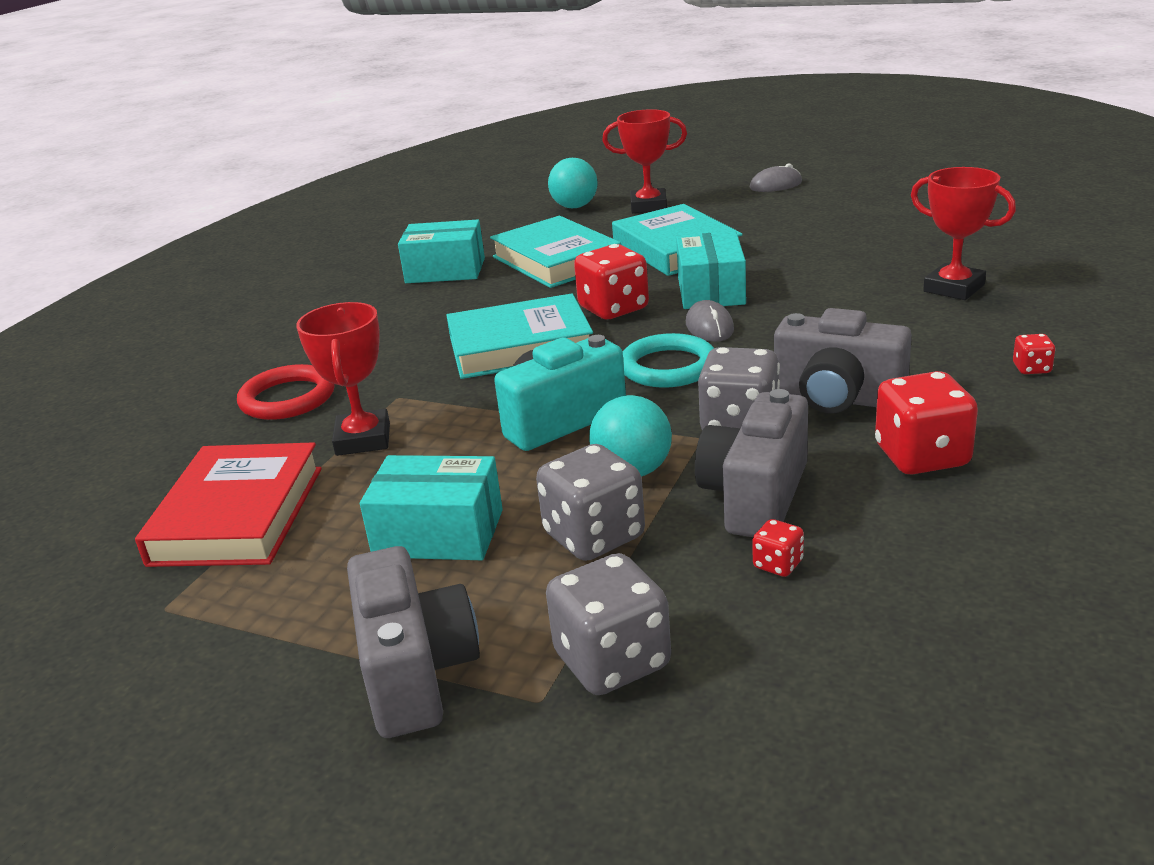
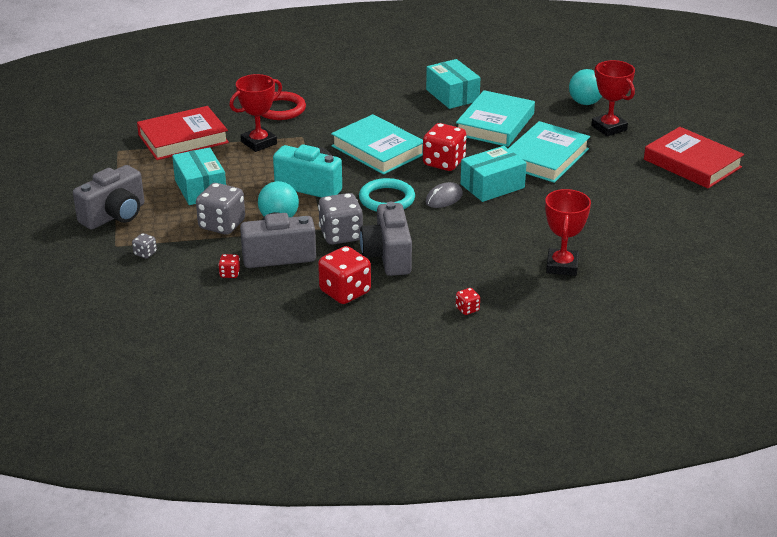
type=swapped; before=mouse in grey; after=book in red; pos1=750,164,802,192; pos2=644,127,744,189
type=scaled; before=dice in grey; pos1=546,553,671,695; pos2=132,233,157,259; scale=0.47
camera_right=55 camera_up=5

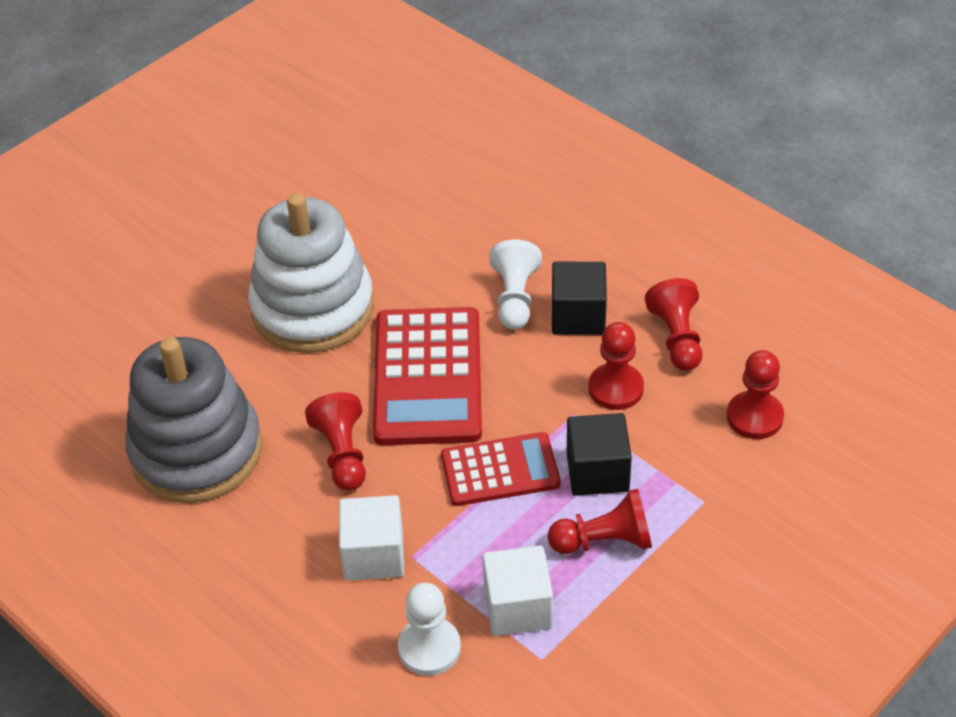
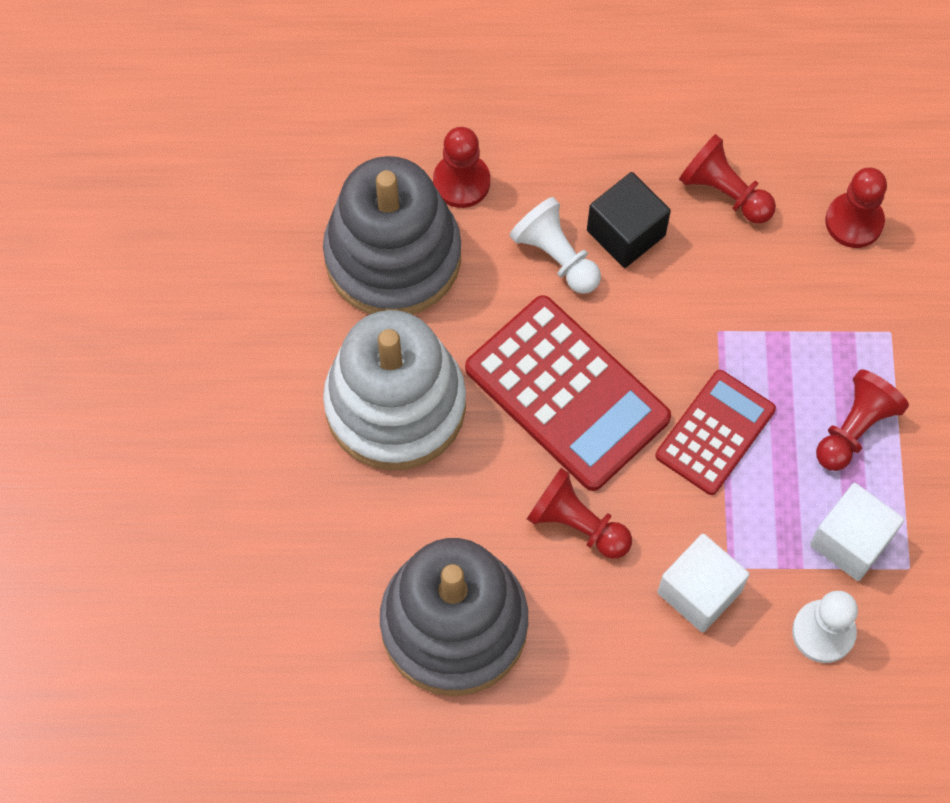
type=shifted; before=pawn in red; pos1=588,322,644,410; pos2=433,127,490,208
type=gone; before=cube in black; pos1=567,413,632,496
type=new; after=stacking toy in grey; pos2=323,156,461,314
camera_right=-45 camera_up=20

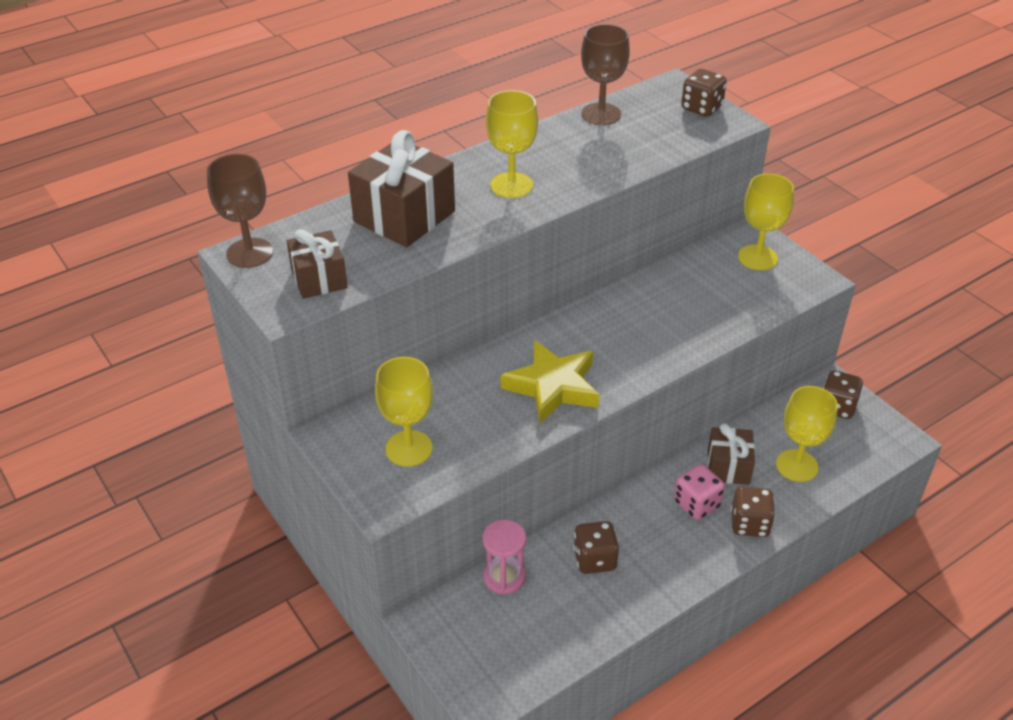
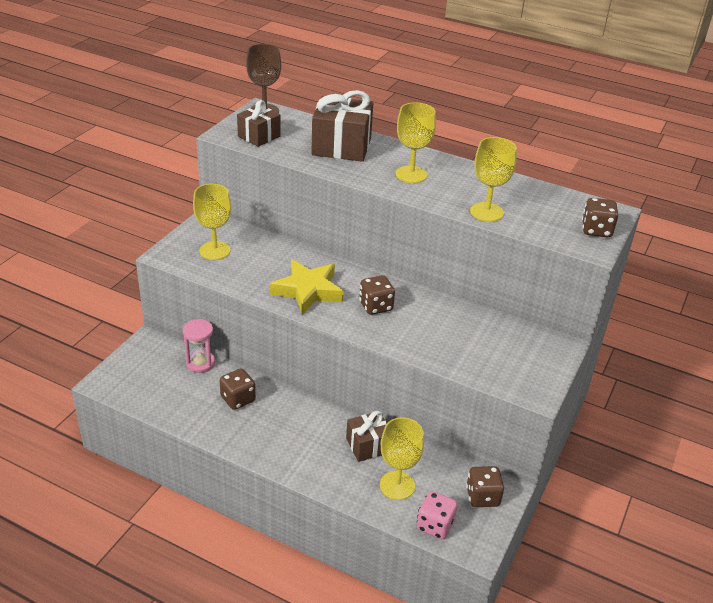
type=gone; before=goblet in brown; pos1=581,24,630,125
type=shifted; before=goblet in yellow; pos1=738,174,794,270; pos2=470,137,517,222
type=shifted; before=dice in pink; pos1=674,465,725,520; pos2=417,491,458,539
type=shifted; before=dice in brown; pos1=731,487,775,537; pos2=359,275,395,315
camera_right=60 camera_up=-5

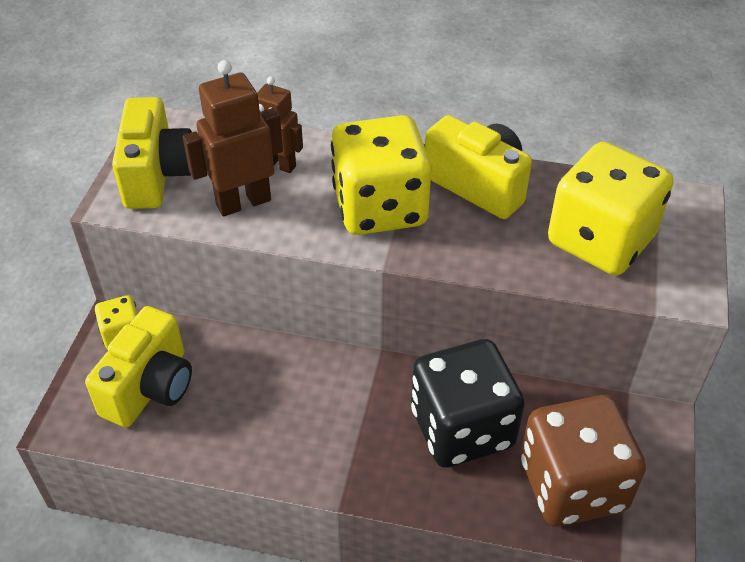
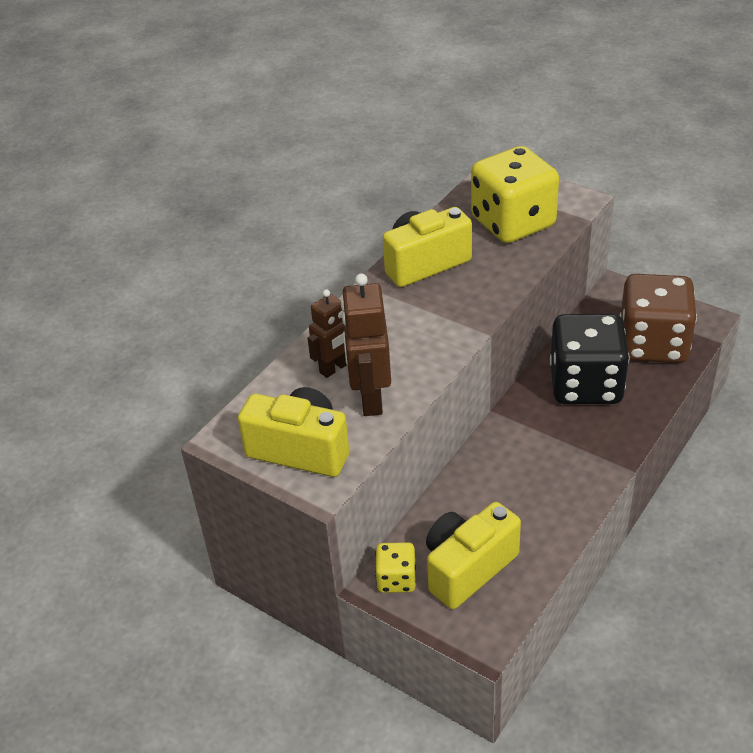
type=gone; before=dice in yellow; pos1=331,115,432,235
type=rotated; before=camera in yellow; pos1=85,306,192,427; pos2=426,502,521,609; turn=-90
camera_right=-65 camera_up=-5

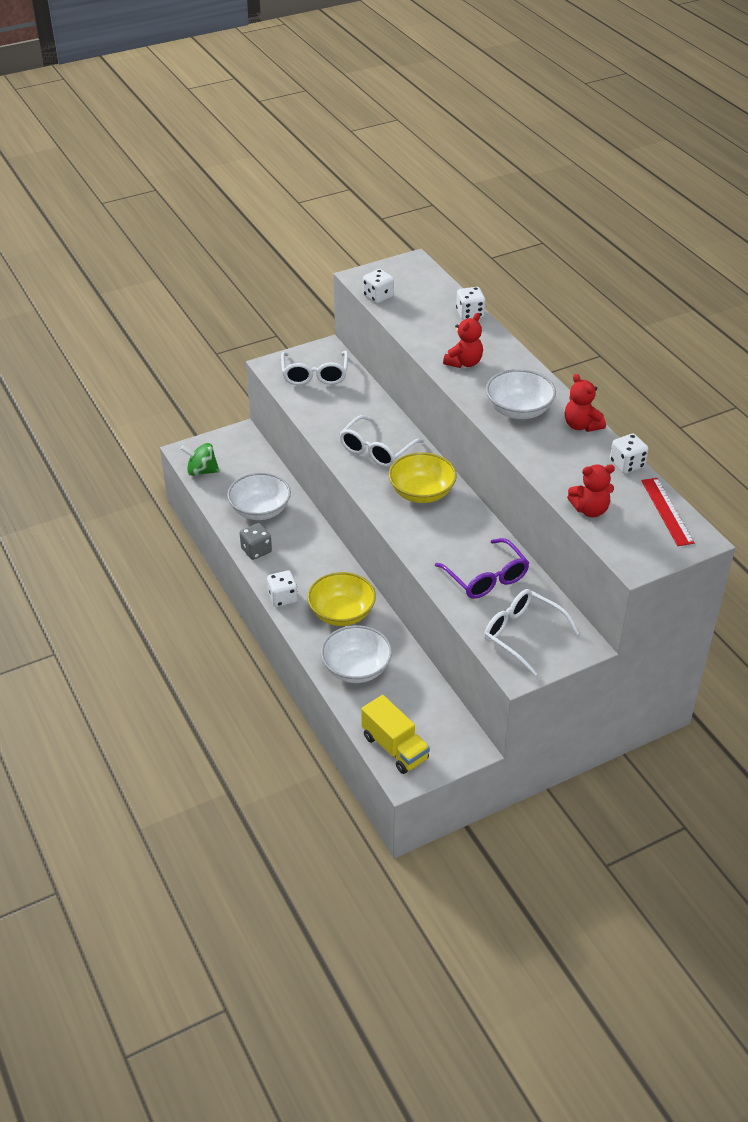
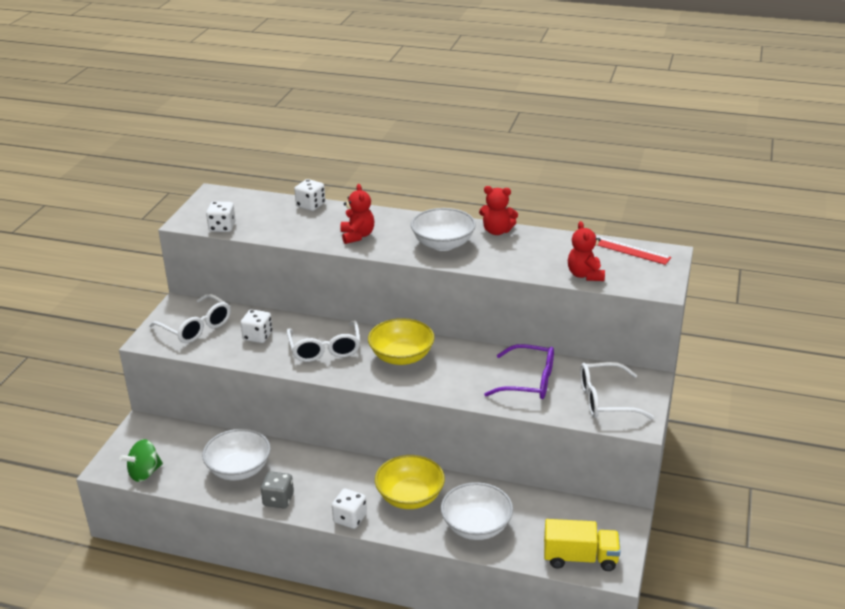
type=shifted; before=dice in white; pos1=610,434,648,474; pos2=240,309,272,343
type=rotated; before=teddy bear in red; pos1=567,464,615,517; pos2=568,221,605,281; turn=135
camera_right=-45 camera_up=-10

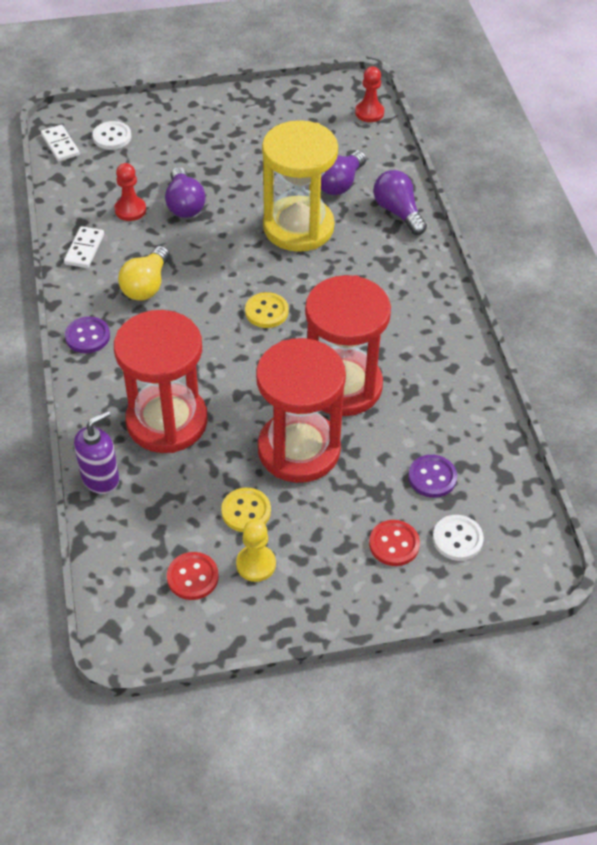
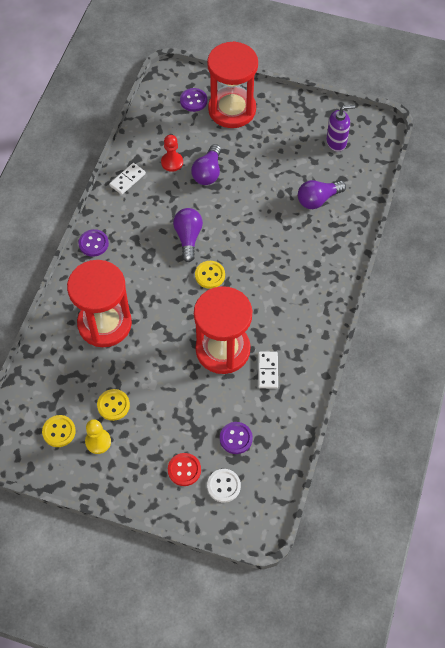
type=gone; before=pawn in red; pos1=355,67,384,122
type=gone; before=hourglass in yellow; pos1=262,120,338,252
type=repainted; before=button in white; after=button in purple; pos1=92,121,131,150; pos2=180,88,207,112
type=shifted; before=domino in white; pos1=41,125,80,162; pos2=258,352,278,389
type=shifted; before=light bulb in purple; pos1=373,170,427,235; pos2=173,208,203,262
type=gone; before=light bulb in yellow; pos1=118,246,170,301
type=shifted; before=hourglass in red; pos1=256,338,346,483; pos2=207,41,258,128
type=shifted; before=soap dispenser in purple; pos1=74,410,119,494; pos2=326,105,355,151
type=repainted; before=button in red; after=button in yellow; pos1=167,552,219,600; pos2=42,415,76,447
camera_right=30 camera_up=10

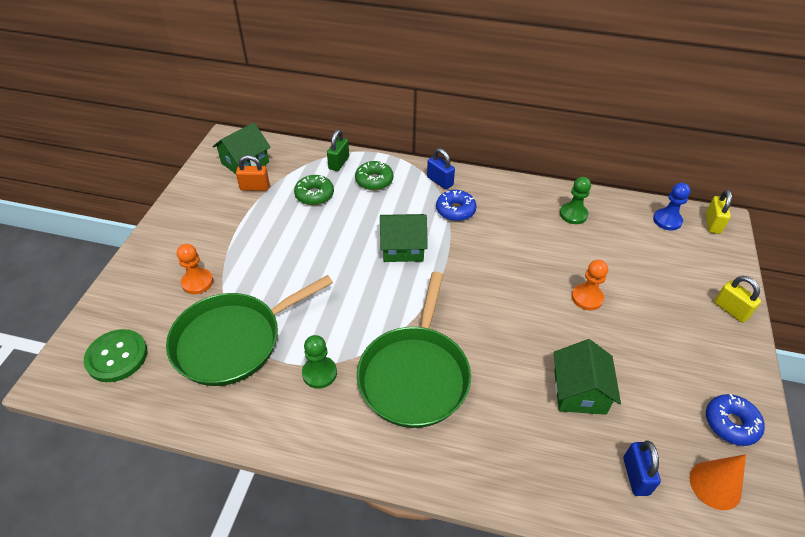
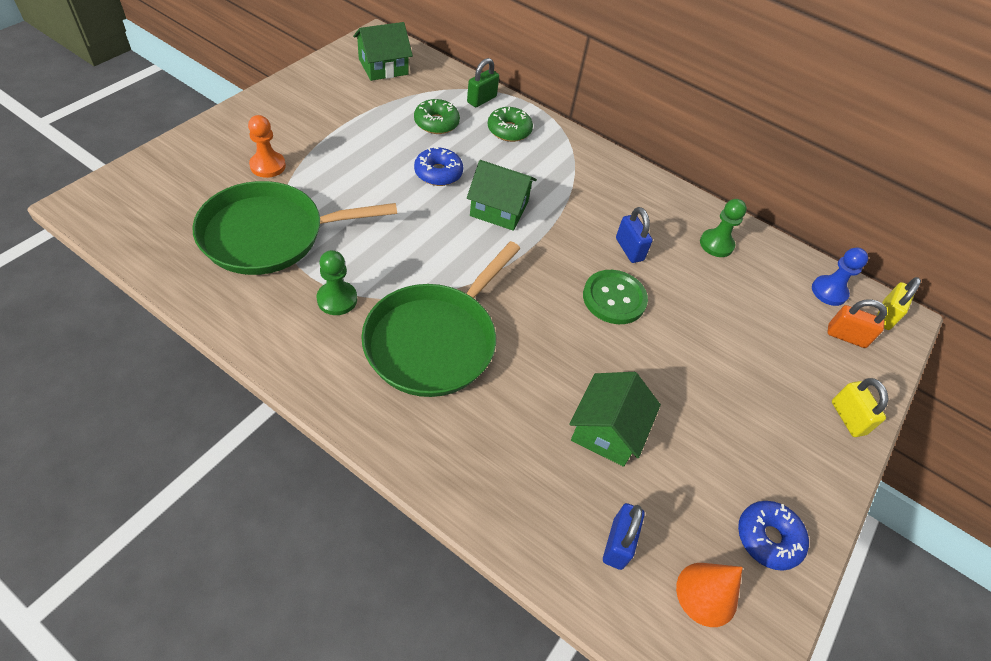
type=shifted; before=padlock in blue; pos1=427,148,455,189; pos2=616,207,653,263
type=shifted; before=padlock in orange; pos1=236,155,270,191; pos2=827,299,887,348
type=shifted; before=donut in blue; pos1=436,190,477,221; pos2=414,147,463,186
type=gone; before=pawn in orange; pos1=571,260,608,311
type=shifted; before=button in green; pos1=84,329,147,382; pos2=583,270,648,324
camera_right=15 camera_up=5

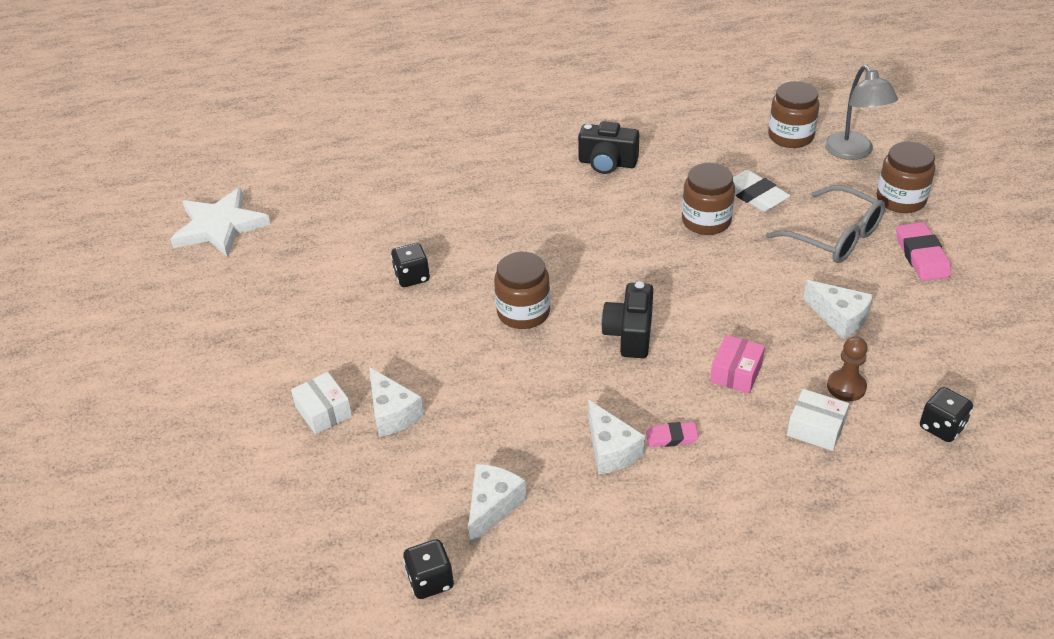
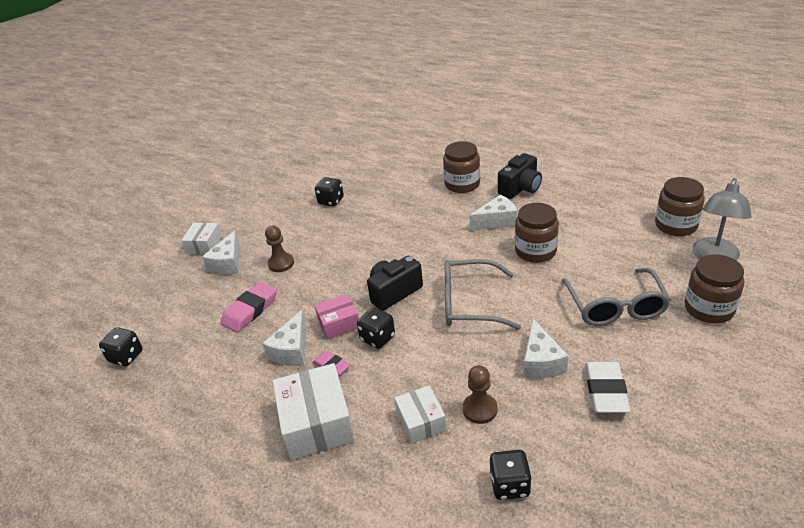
type=rotated; before=camera in black; pos1=578,121,639,174; pos2=498,153,542,199; turn=-105
type=shifted; before=eraser in white; pos1=733,170,790,212; pos2=585,362,630,413
type=gone; before=star in white; pos1=170,187,271,257
type=shifted; before=eraser in pink; pos1=896,222,951,281; pos2=220,282,277,332
type=shifted; before=jar in brown; pos1=494,252,550,329; pos2=443,141,480,193
type=shifted; before=box in pink; pos1=710,335,765,394; pos2=314,294,359,340
type=shifted; before=cheese in white; pos1=468,464,526,545; pos2=470,194,517,231
type=new; after=pawn in brown; pos2=265,225,294,272
type=new; after=glasses in grey; pos2=445,259,521,330
type=new; after=dice in black; pos2=357,307,395,349
type=new; after=box in white; pos2=272,363,355,460
camera_right=45 camera_up=-5

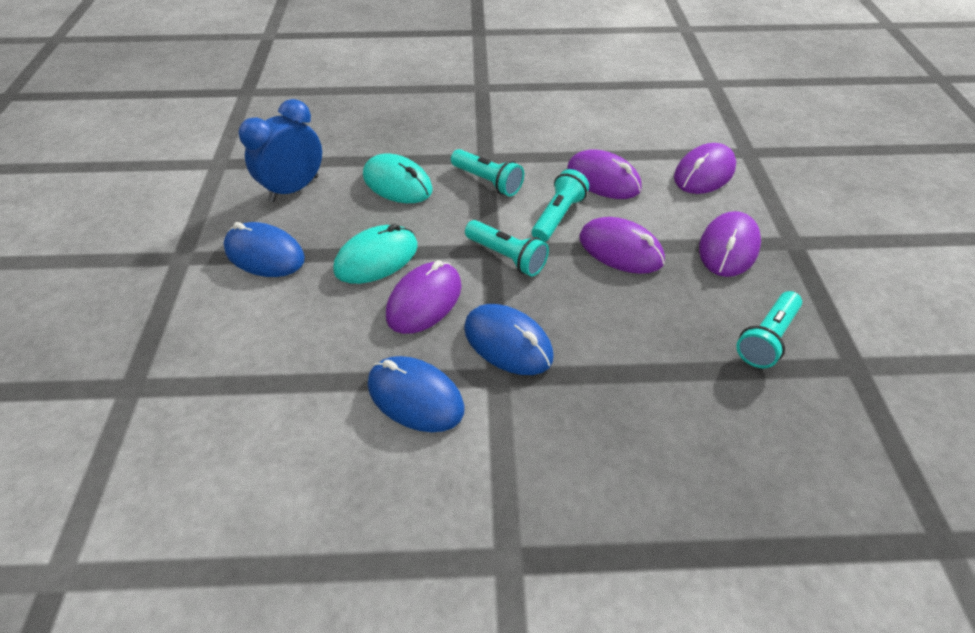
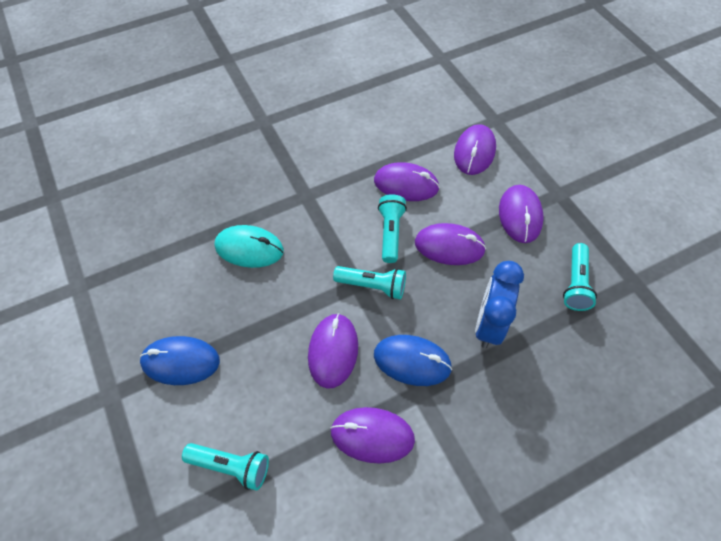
type=shifted; before=clock in blue; pos1=238,99,322,202; pos2=475,261,524,348
type=shifted; before=flashlight in turquoise; pos1=451,149,524,197; pos2=182,443,269,491
type=gone; before=mouse in turquoise; pos1=333,224,417,284
type=repainted; before=mouse in blue; after=mouse in purple; pos1=368,356,465,432; pos2=330,407,415,464
camera_right=-25 camera_up=10

